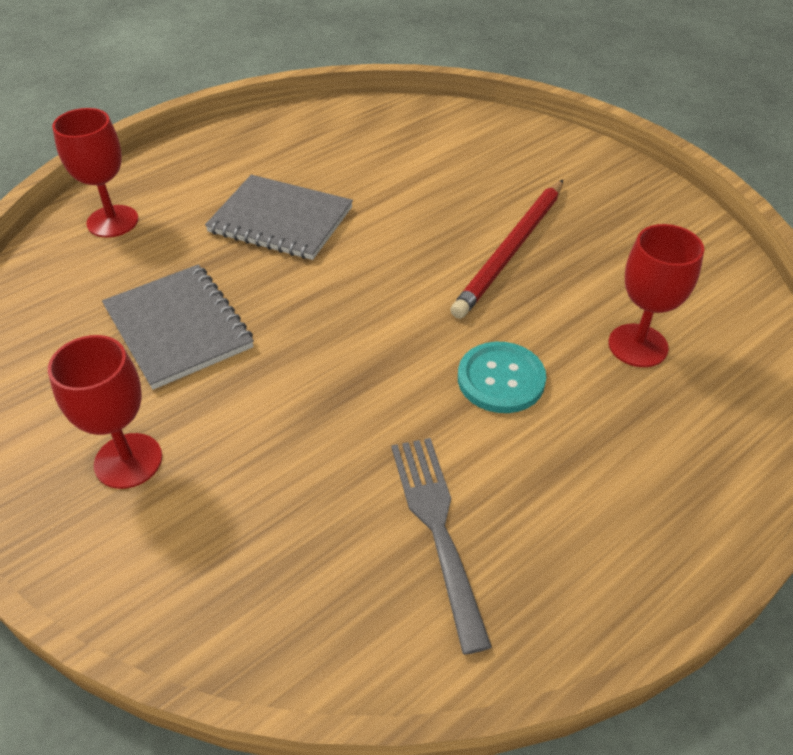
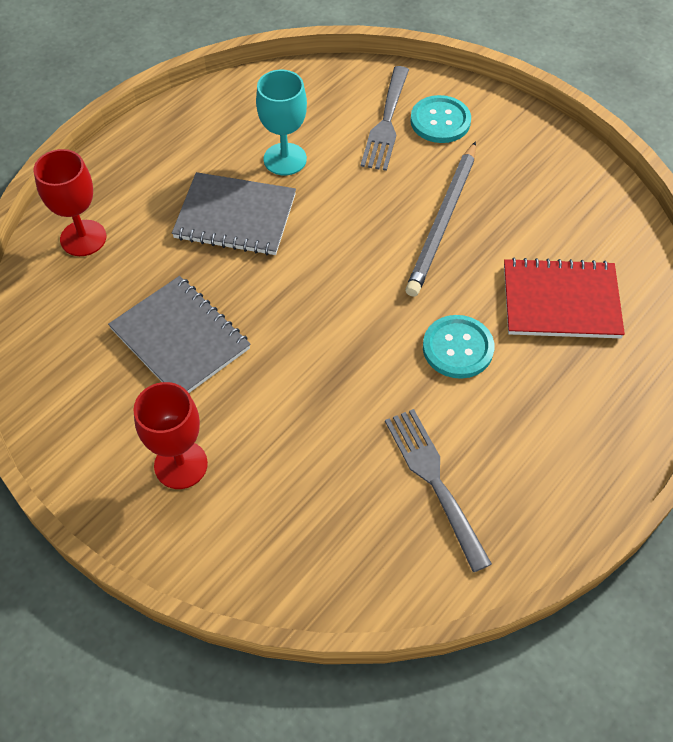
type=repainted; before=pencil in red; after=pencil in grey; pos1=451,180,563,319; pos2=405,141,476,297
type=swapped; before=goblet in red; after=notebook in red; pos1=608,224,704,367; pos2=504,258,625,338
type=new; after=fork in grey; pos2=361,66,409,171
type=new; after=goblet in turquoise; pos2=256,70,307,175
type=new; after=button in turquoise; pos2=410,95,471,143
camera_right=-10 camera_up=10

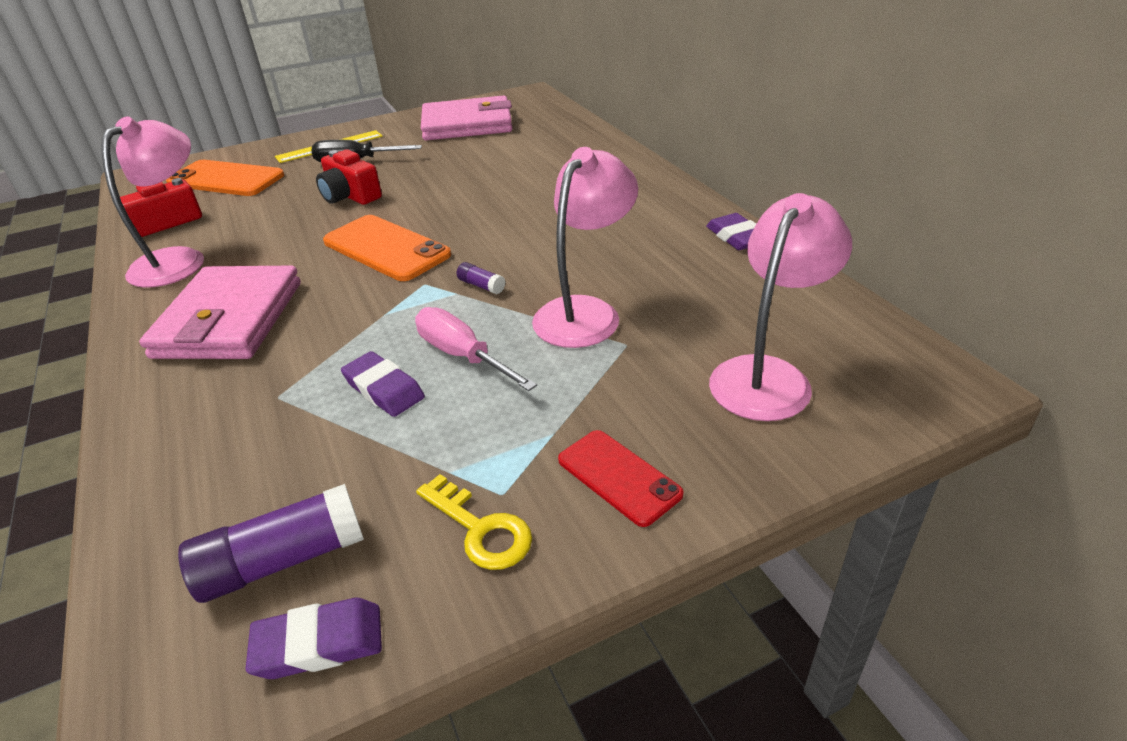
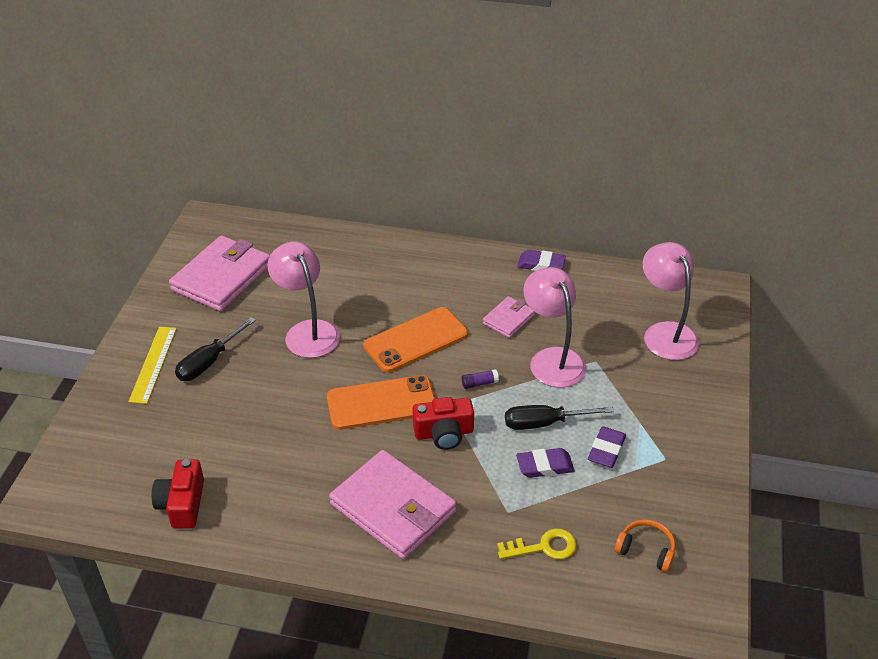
type=shifted; before=lamp in pink; pos1=101,116,204,288; pos2=268,241,340,358
type=shifted; before=camera in red; pos1=316,149,382,205; pos2=413,397,474,450
type=shifted; before=phone in orange; pos1=166,160,284,196; pos2=363,307,468,372
type=repainted; before=screwdriver in pink; after=screwdriver in black; pos1=415,307,537,391; pos2=505,405,614,430
type=gone; before=phone in red; pos1=558,430,684,527
type=shifted; before=key in yellow; pos1=416,474,532,570; pos2=497,528,577,559
type=swapped; before=glue stick in purple; after=headphones in orange; pos1=178,484,364,603; pos2=614,519,676,572
type=shifted; before=eraser in purple; pos1=245,598,382,679; pos2=588,427,626,468
type=new; after=wallet in pink; pos2=482,296,535,338
camera_right=-55 camera_up=5

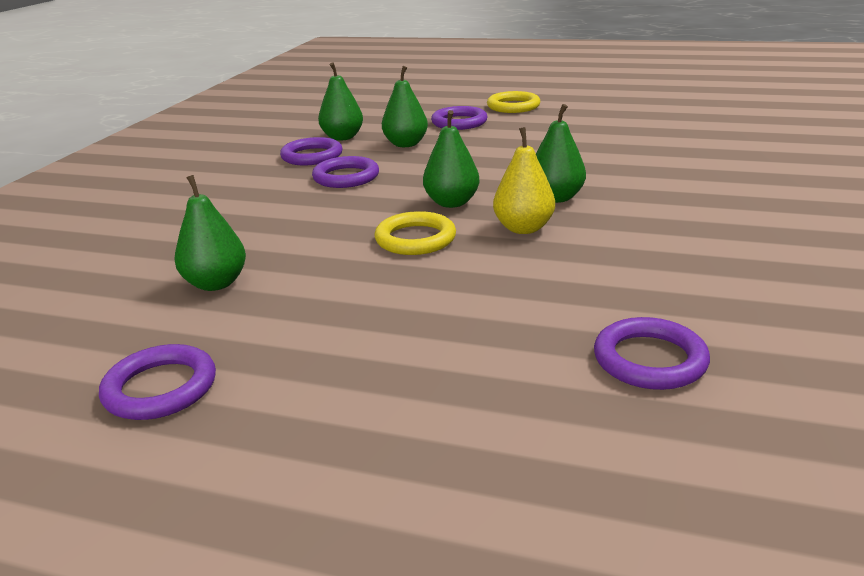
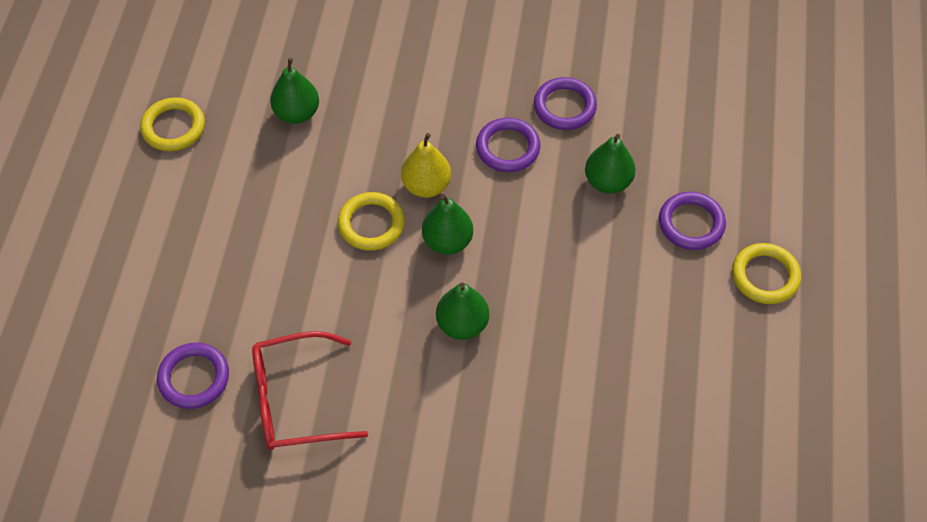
type=gone; before=pear in green; pos1=318,62,363,141
type=shifted; before=pear in yellow; pos1=493,127,555,234; pos2=401,133,451,198
type=repainted; before=ring in purple; after=ring in yellow; pos1=99,344,216,420; pos2=140,97,205,151
type=new; after=glasses in red; pos2=252,331,368,450
camera_right=80 camera_up=30

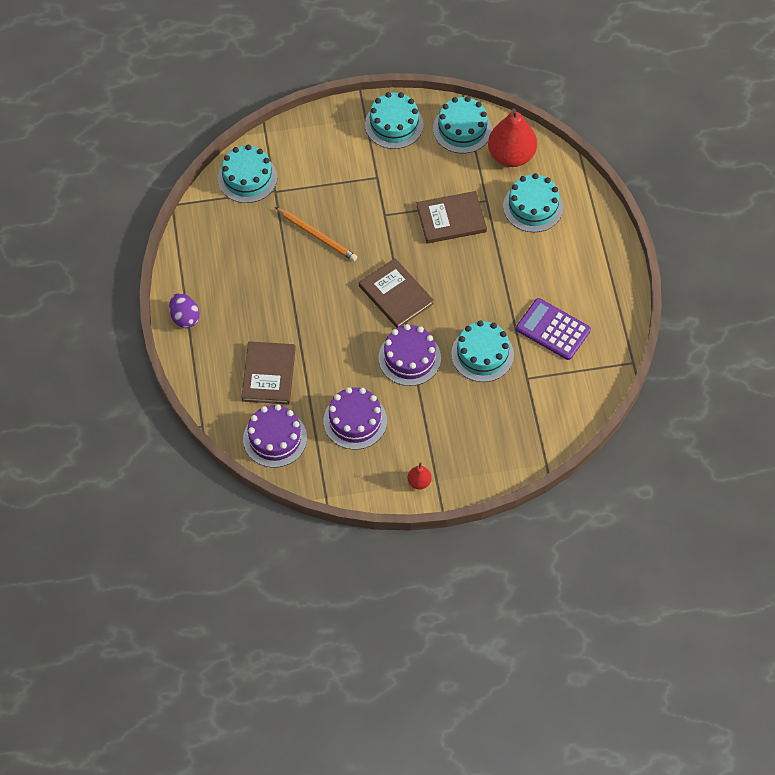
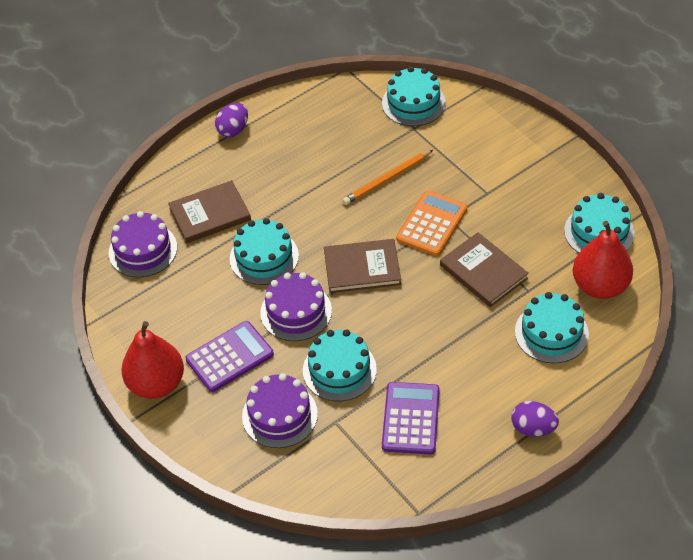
type=shifted; before=cake in turquoise; pos1=365,92,424,149; pos2=229,218,299,285
type=rotated; before=pencil in orange; pos1=275,207,357,261; pos2=342,150,433,205; turn=45
type=rotated; before=book in brown; pos1=359,258,434,328; pos2=324,239,401,293; turn=60
type=shifted; before=cake in purple; pos1=323,387,387,450; pos2=242,373,318,448
type=scaled; before=pear in red; pos1=408,462,432,490; pos2=121,321,184,399; scale=2.21
type=new; after=calculator in orange; pos2=396,190,467,256
type=new; after=calculator in purple; pos2=186,321,274,392
type=new; after=egg in purple; pos2=511,401,559,437
camera_right=65 camera_up=-10

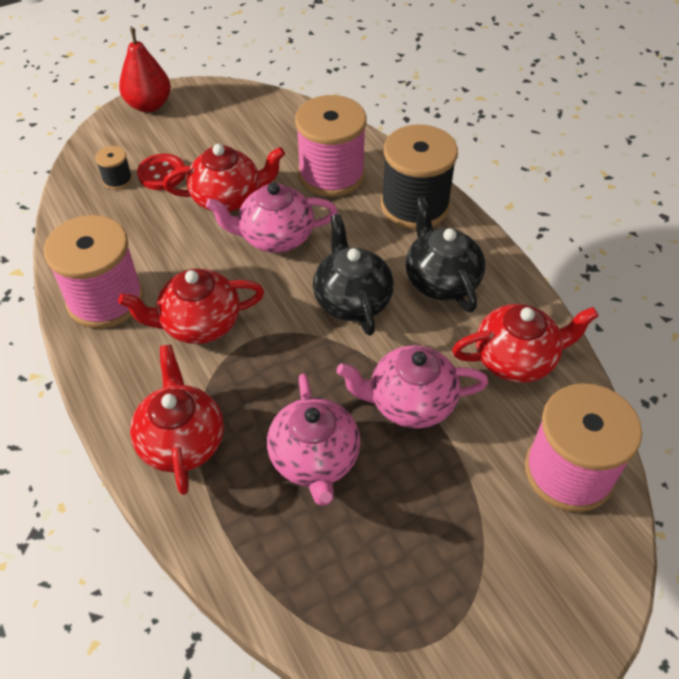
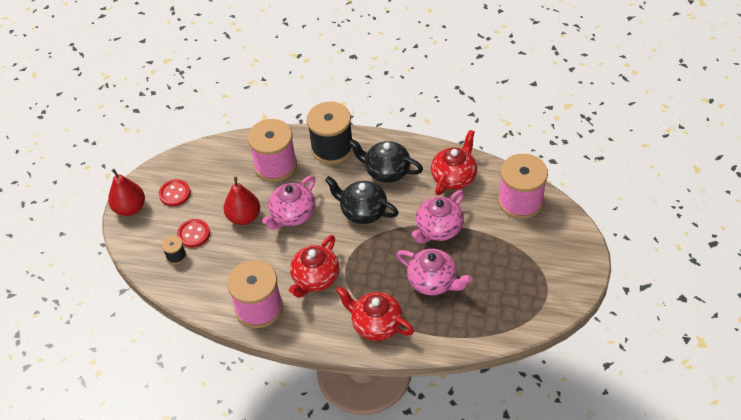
type=swapped; before=teapot in red; after=pear in red; pos1=163,144,285,212; pos2=224,177,260,225
type=new; after=button in red; pos2=159,179,191,206
camera_right=-45 camera_up=0

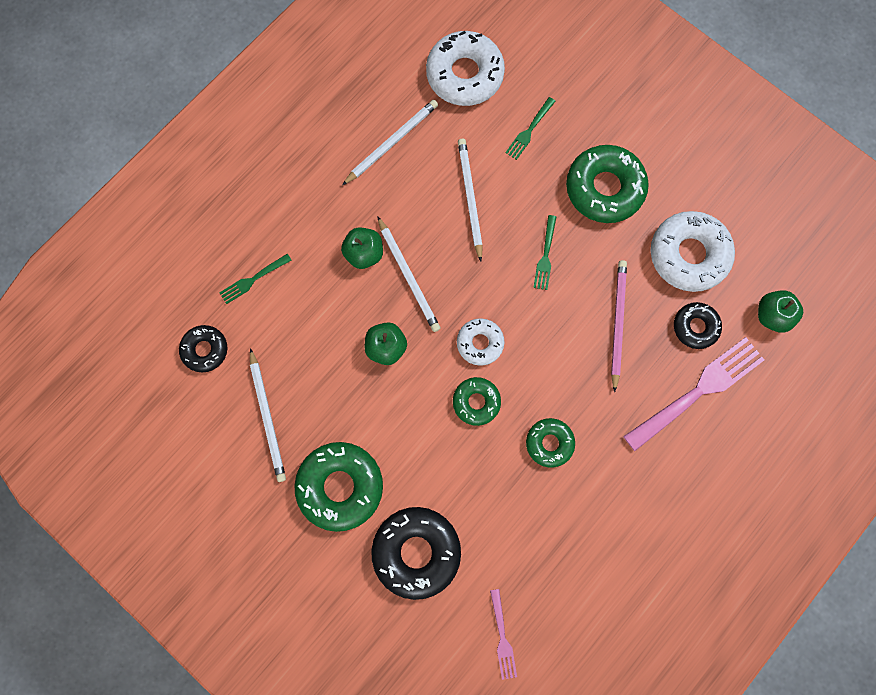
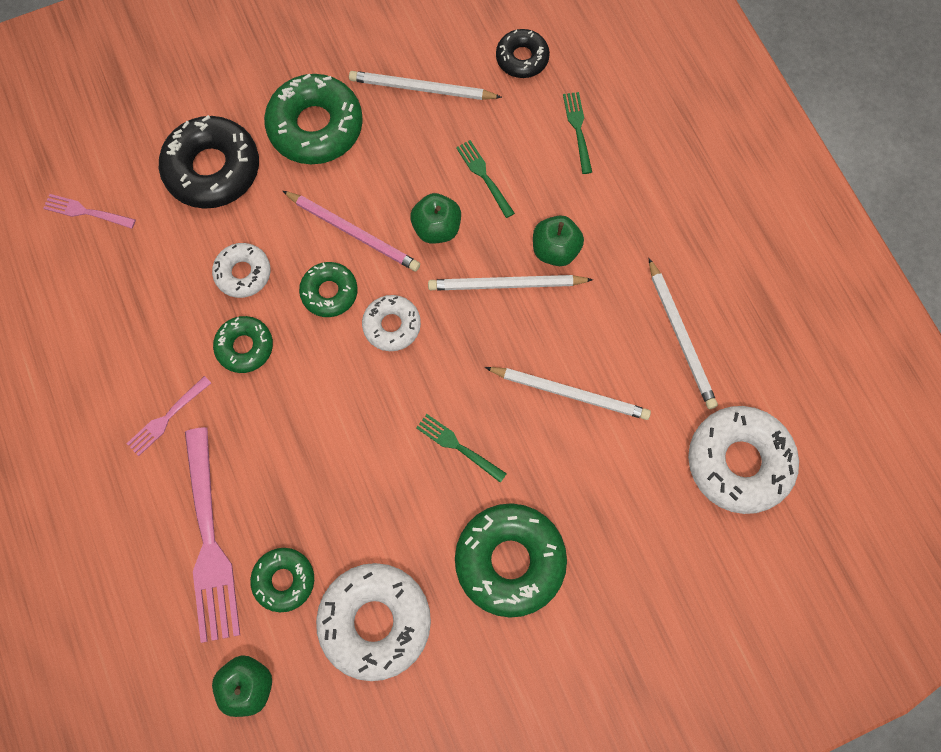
type=shifted; before=fork in green; pos1=505,97,556,160; pos2=456,140,515,218
type=shifted; before=pencil in pink; pos1=611,260,627,393; pos2=283,191,420,271
type=repainted; before=donut in black; after=donut in green; pos1=674,302,722,349; pos2=250,548,314,612
type=new; after=donut in white; pos2=212,243,271,298
type=new; after=fork in pink; pos2=126,376,211,456
camera_right=115 camera_up=-5

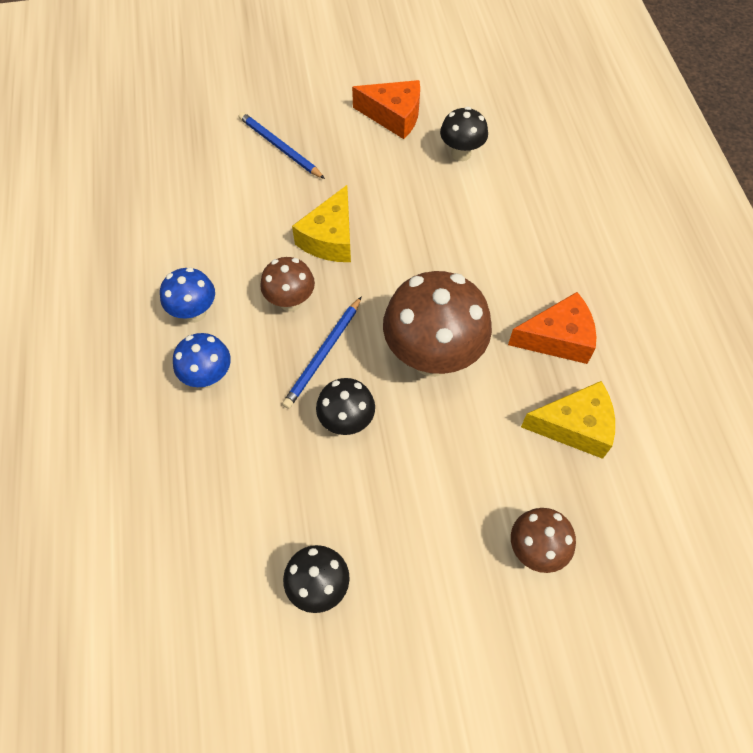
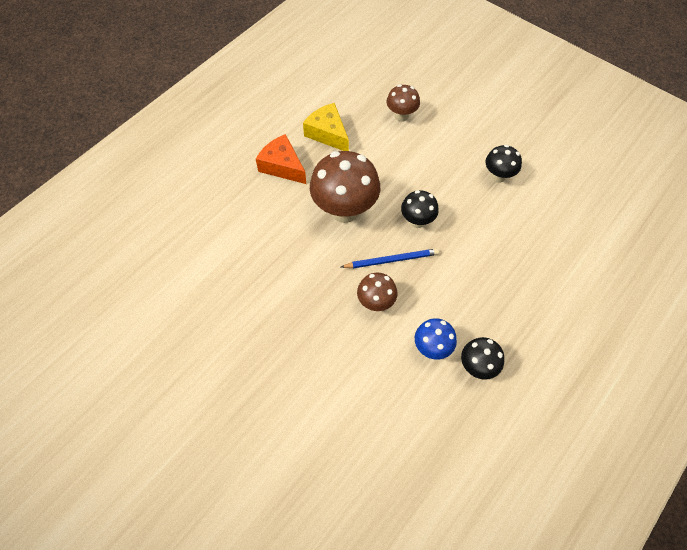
type=gone; before=cheese in orange; pos1=352,80,420,139
type=shifted; before=mushroom in black; pos1=440,107,488,161; pos2=461,337,505,380
type=gone; before=pencil in blue; pos1=238,112,325,179
type=gone; before=cheese in yellow; pos1=292,185,351,262
type=gone; before=mushroom in blue; pos1=173,333,231,388
camera_right=-130 camera_up=0

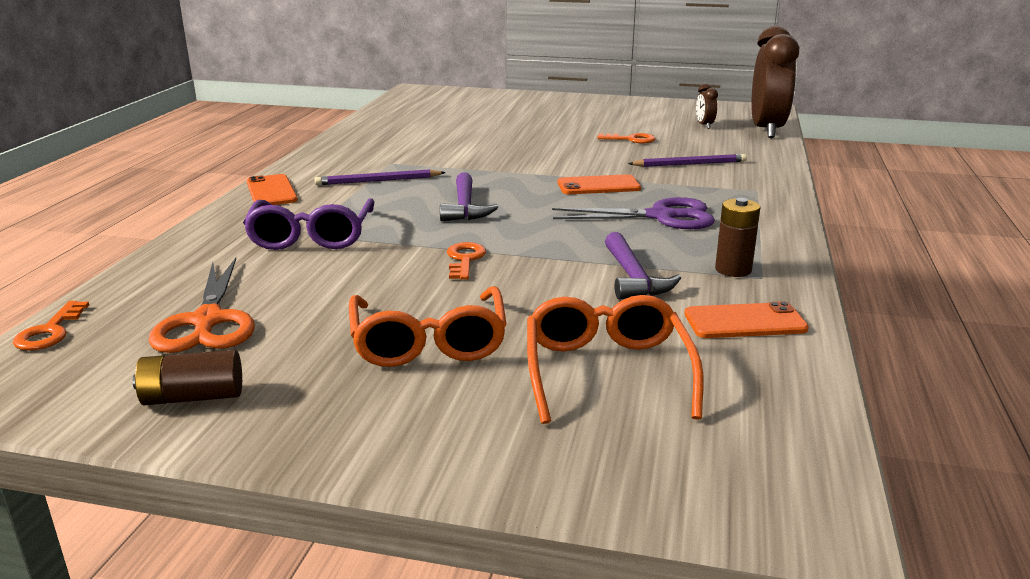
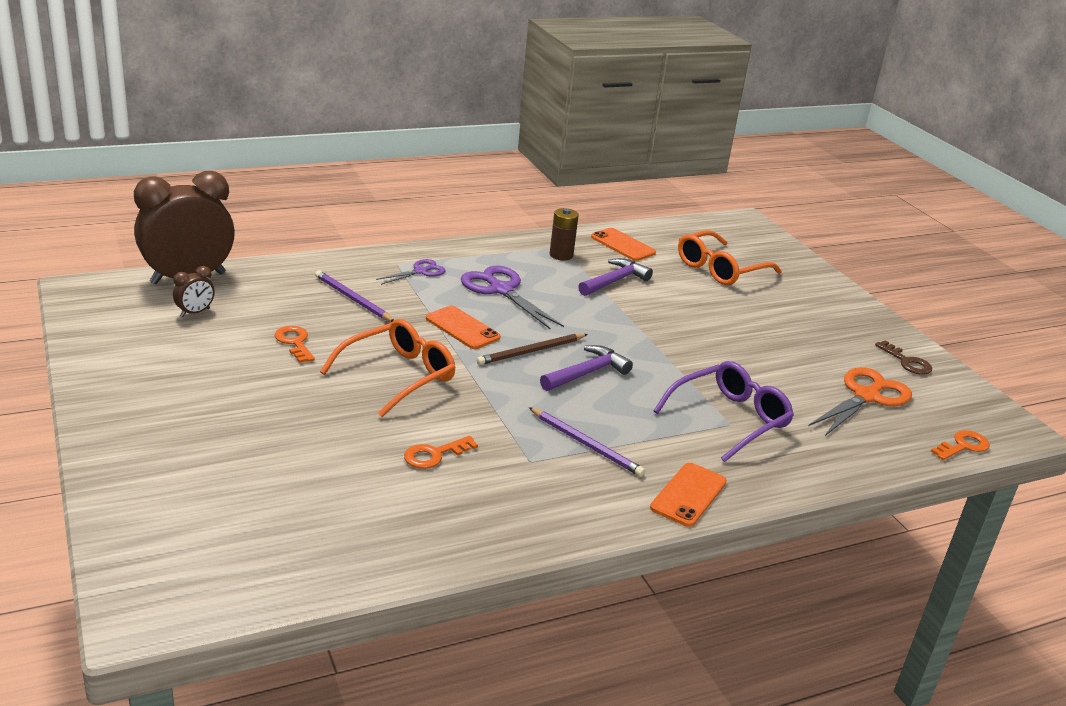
type=shifted; before=key in orange; pos1=447,242,486,280; pos2=404,436,478,469
type=shifted; before=glasses in orange; pos1=349,286,507,367; pos2=320,319,456,417
type=swapped; before=battery in brown; after=key in brown; pos1=133,350,242,405; pos2=875,340,932,375
type=new; after=scissors in purple; pos2=376,259,446,285
type=new; after=pencil in brown; pos2=476,334,588,365
camera_right=-130 camera_up=5

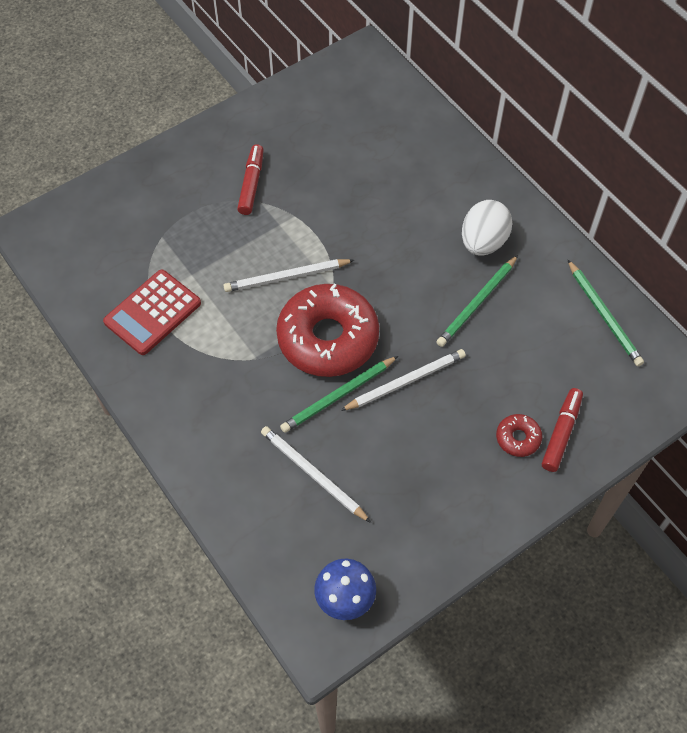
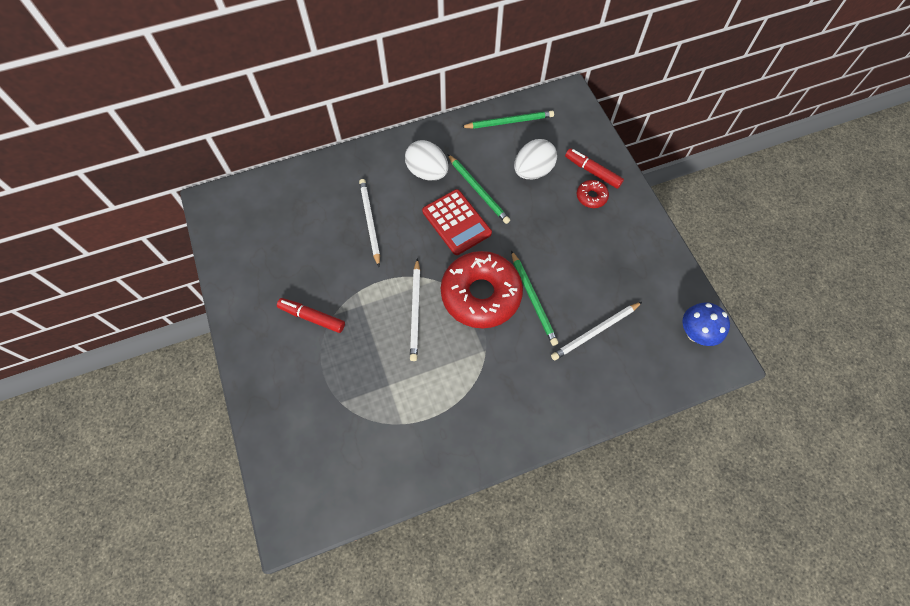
type=shifted; before=calculator in red; pos1=103,269,201,355; pos2=422,189,492,255
type=shifted; before=pencil in white; pos1=340,349,466,411; pos2=359,179,380,267
type=new; after=egg in white; pos2=514,139,557,179
camera_right=-75 camera_up=5

